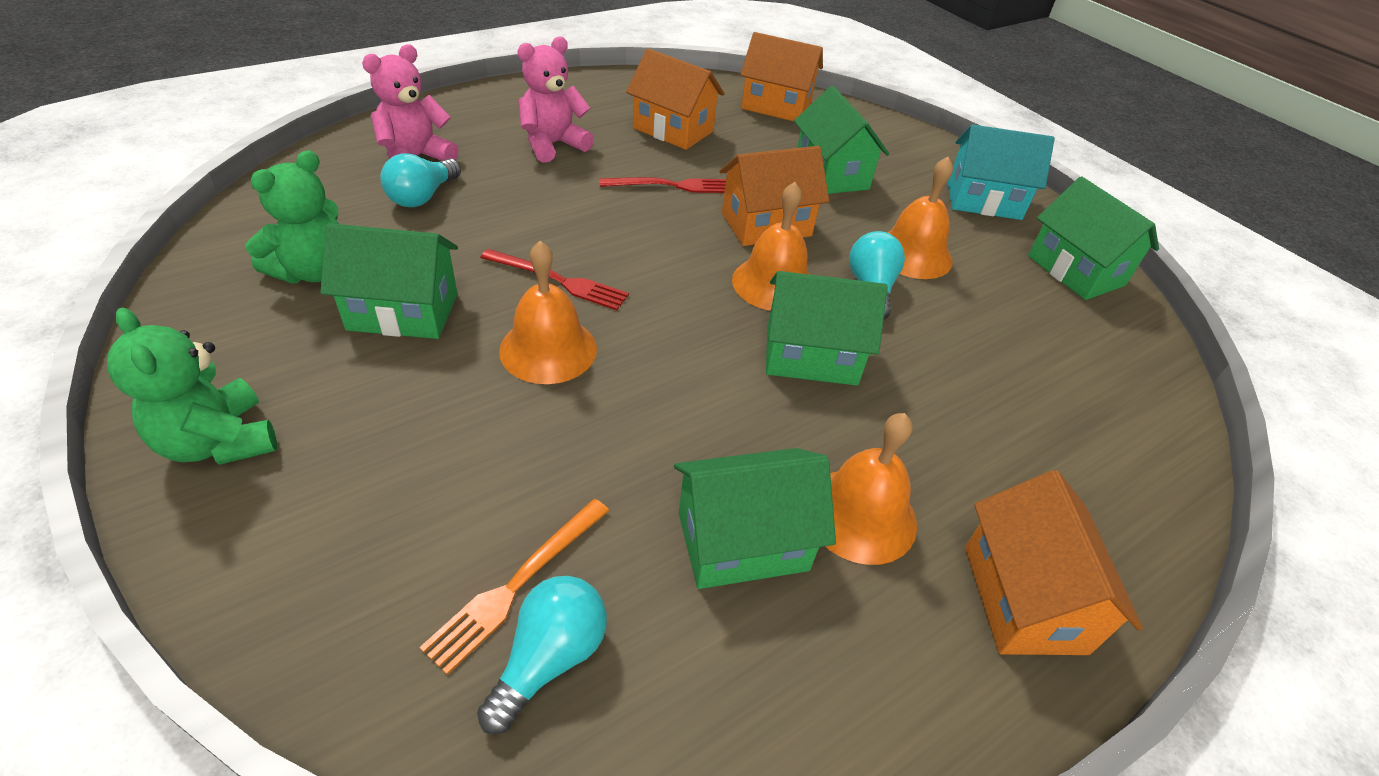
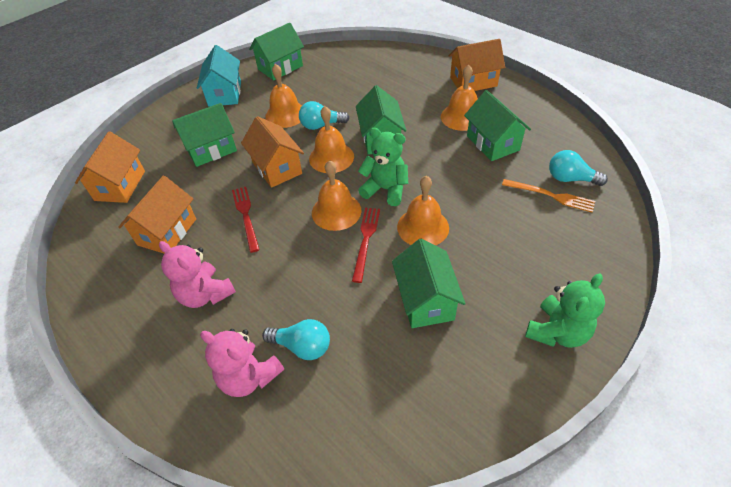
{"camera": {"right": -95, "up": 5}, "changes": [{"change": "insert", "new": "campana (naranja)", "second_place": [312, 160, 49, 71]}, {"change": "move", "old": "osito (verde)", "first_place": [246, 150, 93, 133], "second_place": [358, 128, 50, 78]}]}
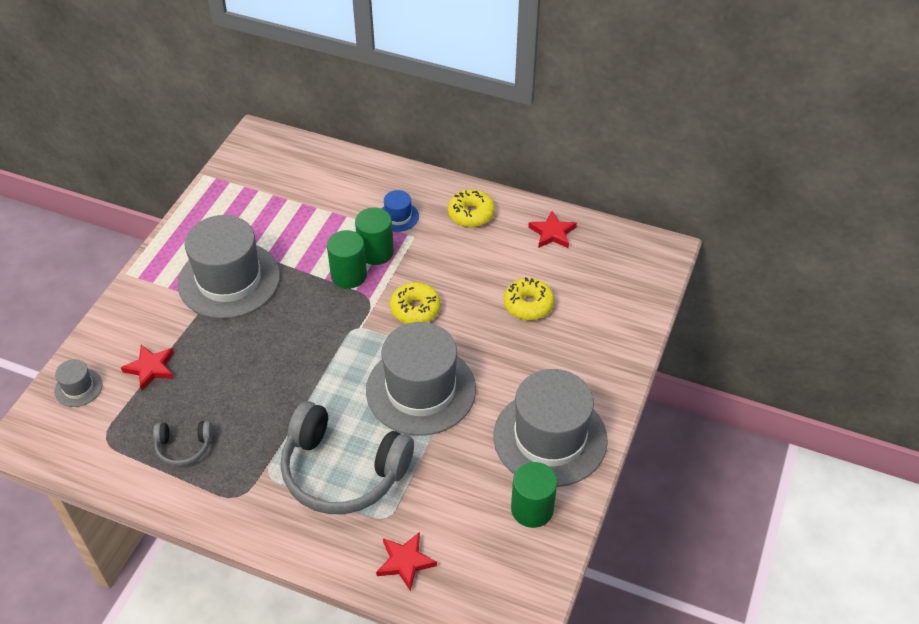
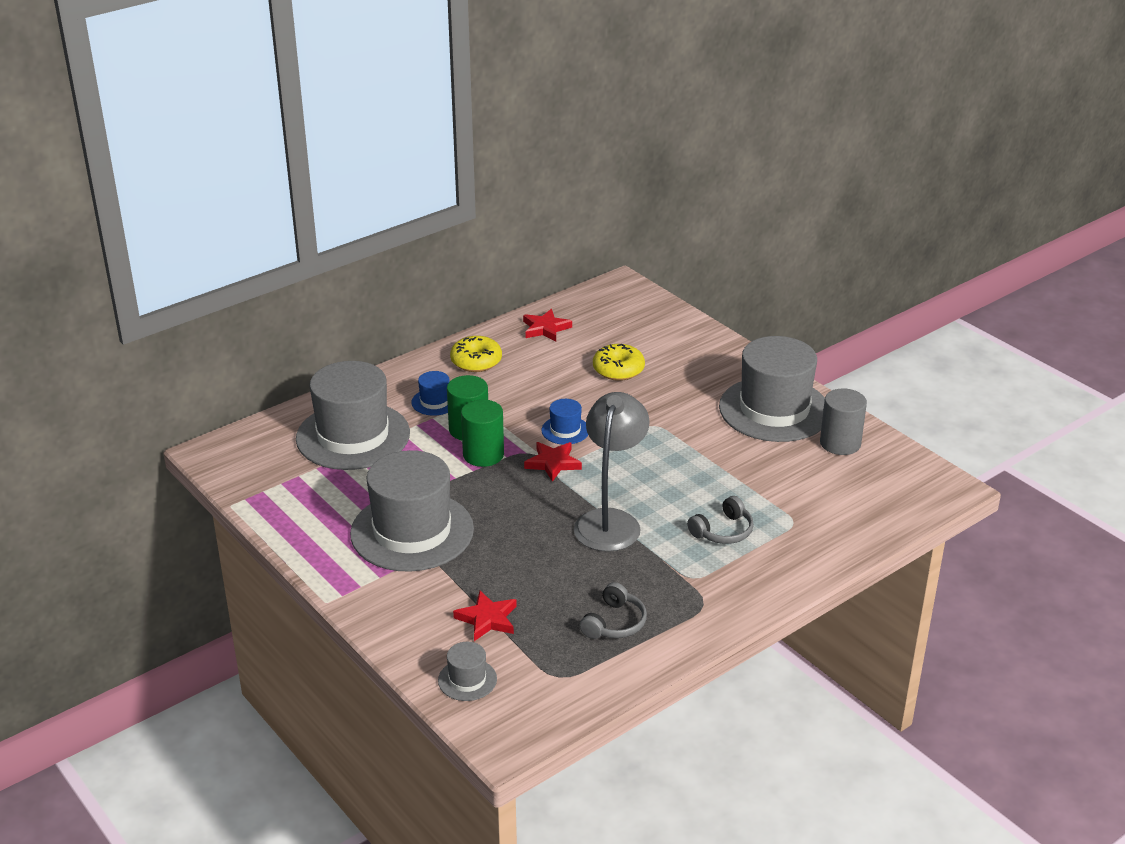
{"camera": {"right": -60, "up": -15}, "changes": [{"change": "insert", "new": "lámpara (gris)", "second_place": [574, 392, 76, 160]}, {"change": "move", "old": "sombrero (gris)", "first_place": [366, 322, 110, 114], "second_place": [296, 361, 114, 109]}, {"change": "move", "old": "estrella (rojo)", "first_place": [376, 532, 61, 59], "second_place": [524, 442, 58, 40]}, {"change": "replace", "old": "rosquilla (amarillo)", "new": "sombrero (azul)", "first_place": [390, 282, 51, 42], "second_place": [541, 399, 47, 46]}, {"change": "recolor", "old": "cilindro (verde)", "new": "cilindro (gris)", "first_place": [511, 462, 46, 66], "second_place": [820, 389, 47, 66]}, {"change": "resize", "old": "auriculares (gris)", "first_place": [280, 401, 134, 113], "second_place": [687, 496, 67, 48], "factor": 0.47}]}
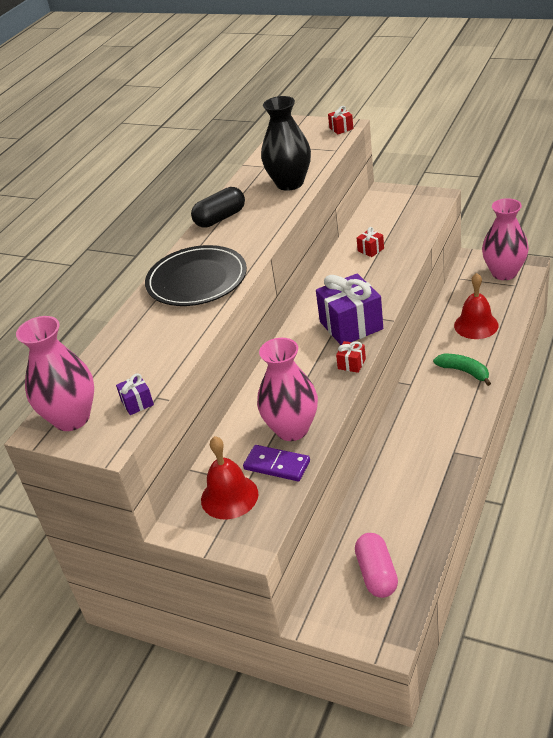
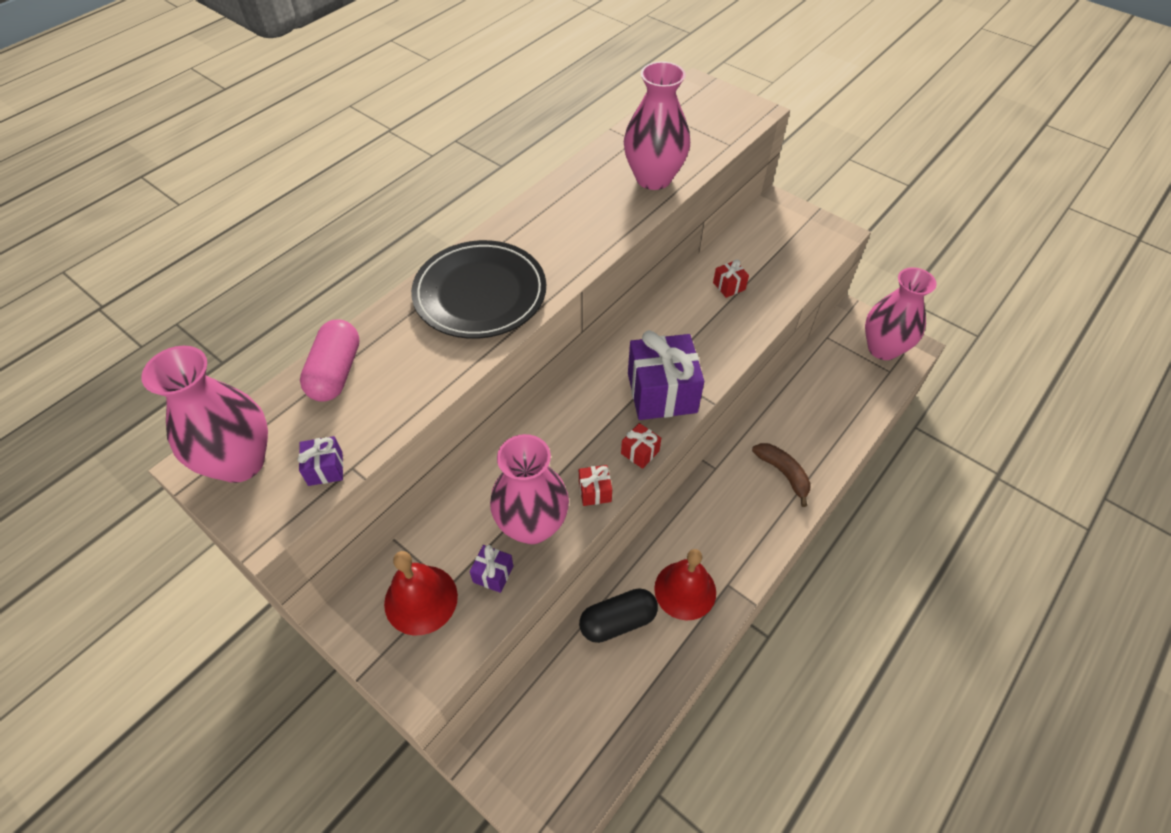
{"camera": {"right": 10, "up": 15}, "changes": [{"change": "move", "old": "cápsula (negro)", "first_place": [191, 187, 54, 41], "second_place": [579, 588, 79, 55]}, {"change": "move", "old": "regalo (rojo)", "first_place": [328, 106, 25, 28], "second_place": [579, 465, 33, 41]}, {"change": "move", "old": "cápsula (rosa)", "first_place": [355, 533, 43, 65], "second_place": [300, 319, 60, 83]}, {"change": "move", "old": "campana (rojo)", "first_place": [454, 273, 45, 66], "second_place": [654, 549, 62, 71]}, {"change": "replace", "old": "ficha de dominó (morado)", "new": "regalo (morado)", "first_place": [243, 445, 67, 36], "second_place": [470, 545, 43, 48]}, {"change": "recolor", "old": "florero (negro)", "new": "florero (rosa)", "first_place": [261, 96, 50, 95], "second_place": [624, 61, 66, 129]}, {"change": "recolor", "old": "plátano (verde)", "new": "plátano (marrón)", "first_place": [433, 354, 58, 32], "second_place": [752, 443, 59, 64]}]}
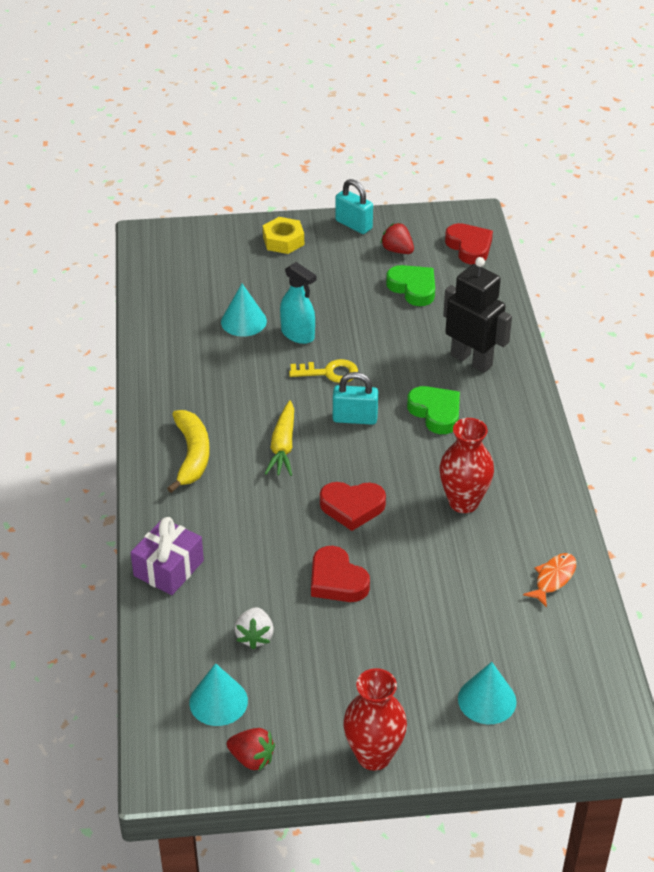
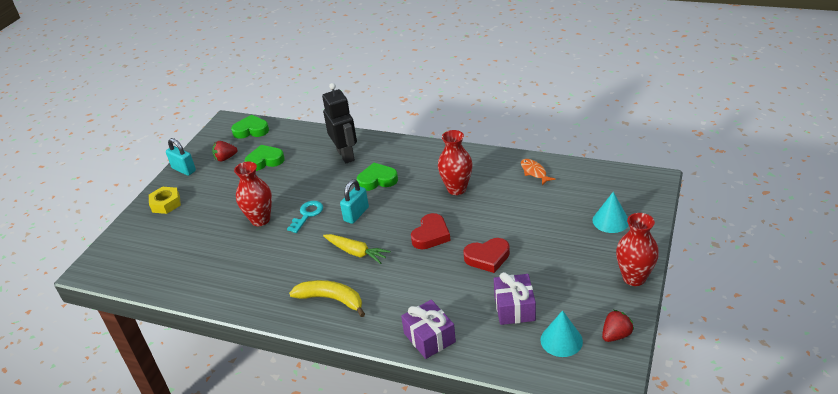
{"camera": {"right": -60, "up": -5}, "changes": [{"change": "delete", "old": "cono (turquesa)", "first_place": [221, 284, 46, 53]}, {"change": "replace", "old": "fresa (blanco)", "new": "regalo (morado)", "first_place": [234, 607, 40, 43], "second_place": [494, 272, 42, 53]}, {"change": "replace", "old": "pulverizador (turquesa)", "new": "florero (rojo)", "first_place": [280, 262, 37, 82], "second_place": [234, 162, 38, 64]}, {"change": "recolor", "old": "llave (amarillo)", "new": "llave (turquesa)", "first_place": [289, 359, 69, 24], "second_place": [287, 201, 36, 32]}, {"change": "recolor", "old": "corazón (rojo)", "new": "corazón (verde)", "first_place": [445, 223, 48, 41], "second_place": [231, 115, 38, 24]}, {"change": "rotate", "old": "candado (turquesa)", "first_place": [335, 179, 38, 55], "second_place": [166, 138, 30, 38], "degrees": 60}, {"change": "rotate", "old": "robot (negro)", "first_place": [443, 257, 69, 116], "second_place": [322, 83, 35, 80], "degrees": 90}]}
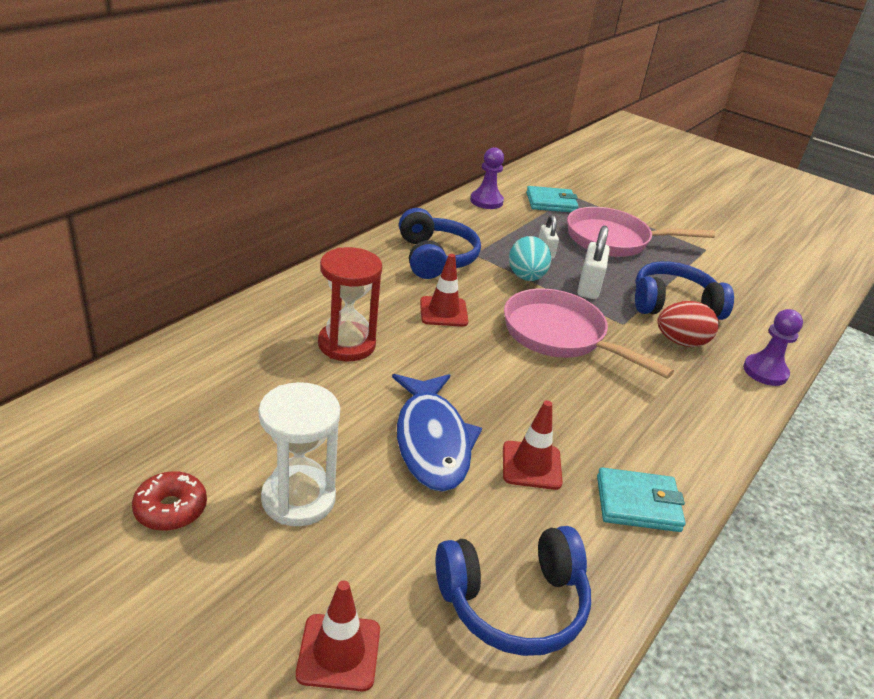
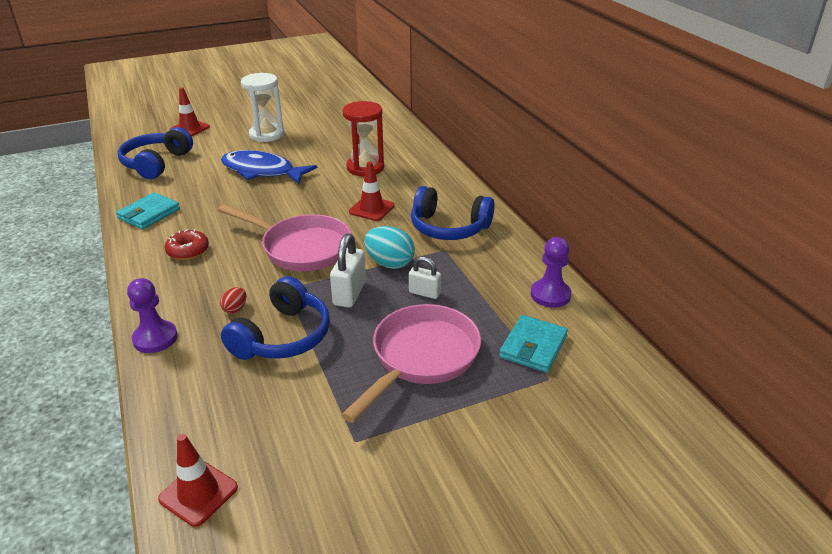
{"camera": {"right": 125, "up": 0}, "changes": [{"change": "move", "old": "rosquilla (rojo)", "first_place": [132, 471, 75, 60], "second_place": [165, 229, 44, 31]}, {"change": "move", "old": "cono de tráfico (rojo)", "first_place": [503, 400, 60, 90], "second_place": [158, 434, 80, 93]}, {"change": "rotate", "old": "sartén (rosa)", "first_place": [504, 288, 170, 91], "second_place": [218, 204, 134, 67], "degrees": 45}, {"change": "rotate", "old": "candado (blanco)", "first_place": [578, 226, 32, 73], "second_place": [330, 233, 36, 75], "degrees": 60}, {"change": "resize", "old": "huevo (rojo)", "first_place": [657, 301, 62, 46], "second_place": [220, 287, 26, 26], "factor": 0.52}]}
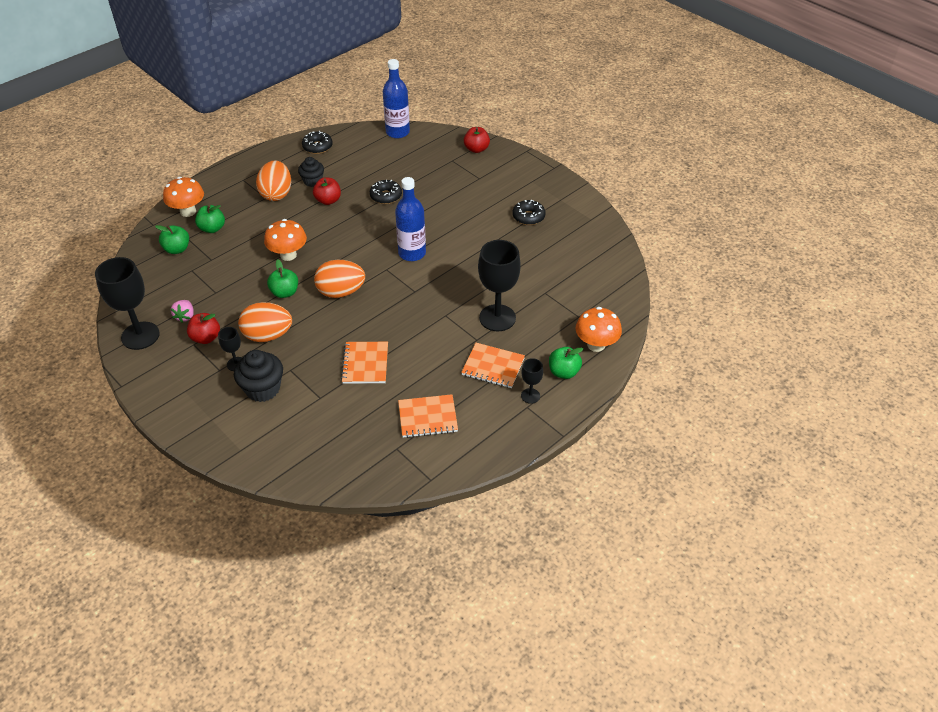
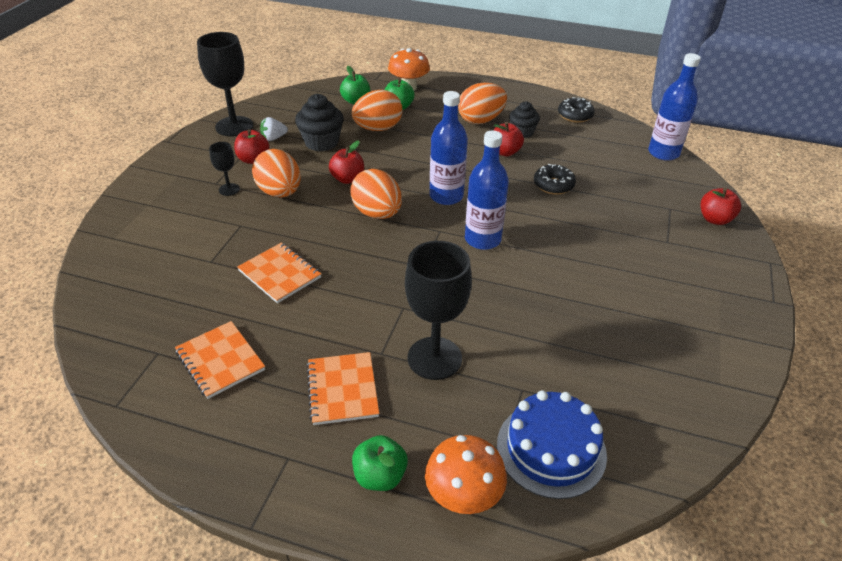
{"camera": {"right": 60, "up": -5}, "changes": [{"change": "delete", "old": "seta (naranja)", "first_place": [264, 219, 43, 42]}, {"change": "delete", "old": "rosquilla (negro)", "first_place": [512, 200, 33, 25]}, {"change": "delete", "old": "copa (negro)", "first_place": [521, 358, 22, 46]}, {"change": "insert", "new": "huevo (naranja)", "second_place": [352, 90, 51, 41]}, {"change": "insert", "new": "botella (azul)", "second_place": [430, 91, 38, 114]}, {"change": "insert", "new": "tarta (azul)", "second_place": [497, 390, 110, 109]}, {"change": "move", "old": "magdalena (negro)", "first_place": [234, 350, 49, 52], "second_place": [295, 94, 49, 58]}, {"change": "recolor", "old": "fresa (rosa)", "new": "fresa (blanco)", "first_place": [171, 300, 23, 23], "second_place": [260, 117, 28, 24]}, {"change": "recolor", "old": "manzana (verde)", "new": "manzana (rojo)", "first_place": [267, 259, 31, 39], "second_place": [329, 141, 35, 43]}, {"change": "rotate", "old": "cuaderno (naranja)", "first_place": [341, 342, 47, 42], "second_place": [237, 243, 84, 60], "degrees": 75}]}
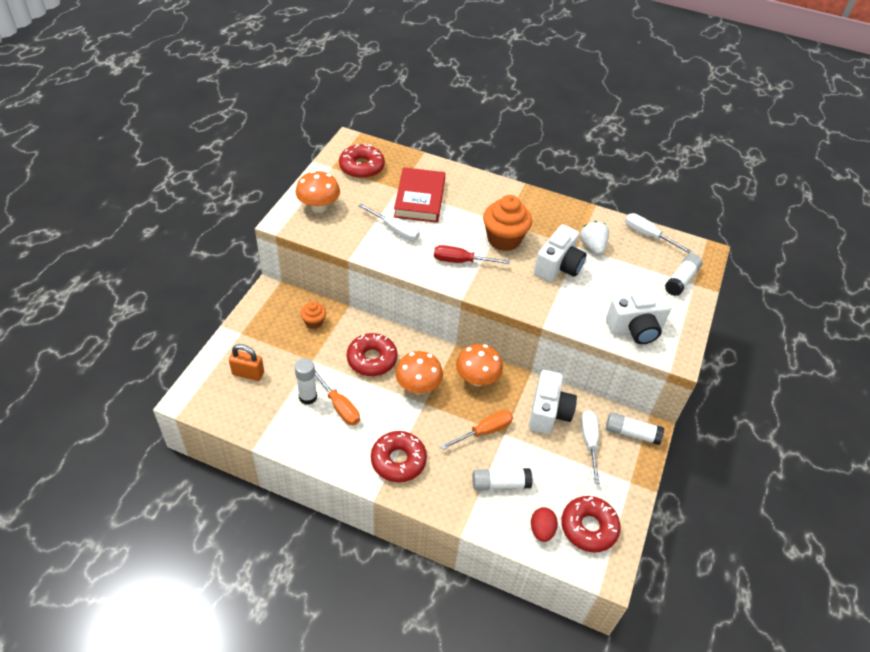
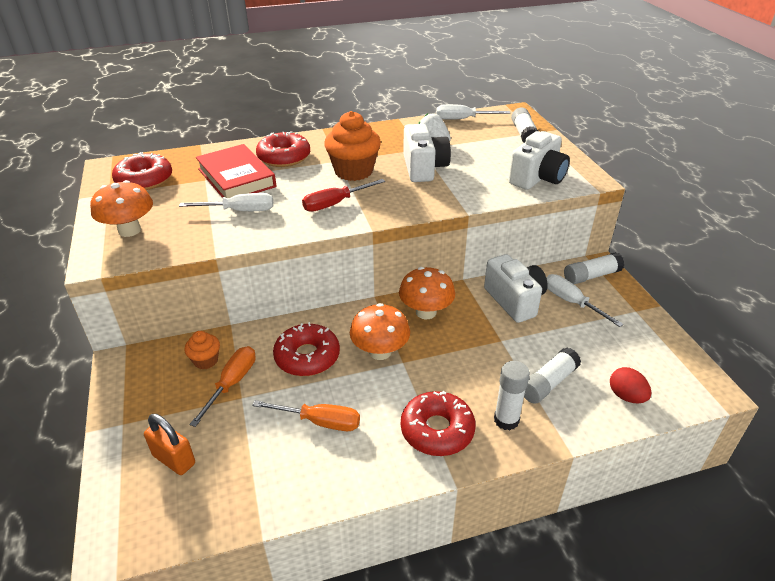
{"camera": {"right": -35, "up": -10}, "changes": [{"change": "move", "old": "barra de pegamento (blanco)", "first_place": [294, 358, 23, 47], "second_place": [494, 361, 36, 69]}, {"change": "move", "old": "destornillador (naranja)", "first_place": [441, 410, 72, 40], "second_place": [189, 346, 67, 81]}, {"change": "move", "old": "rosquilla (rojo)", "first_place": [561, 496, 60, 56], "second_place": [256, 131, 54, 36]}, {"change": "rotate", "old": "candado (naranja)", "first_place": [229, 344, 35, 37], "second_place": [144, 414, 51, 61], "degrees": 60}]}
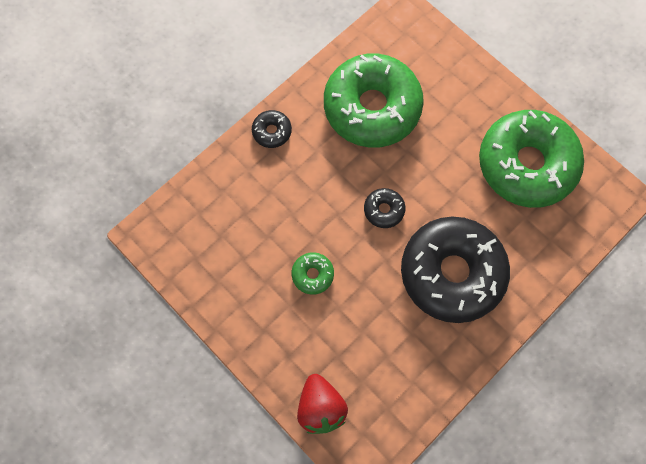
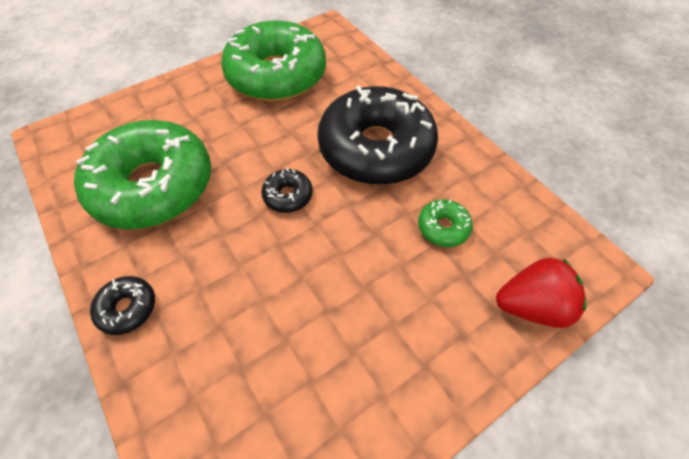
{"camera": {"right": -80, "up": -15}, "changes": [{"change": "move", "old": "rosquilla (verde)", "first_place": [291, 252, 43, 43], "second_place": [418, 199, 55, 48]}]}
